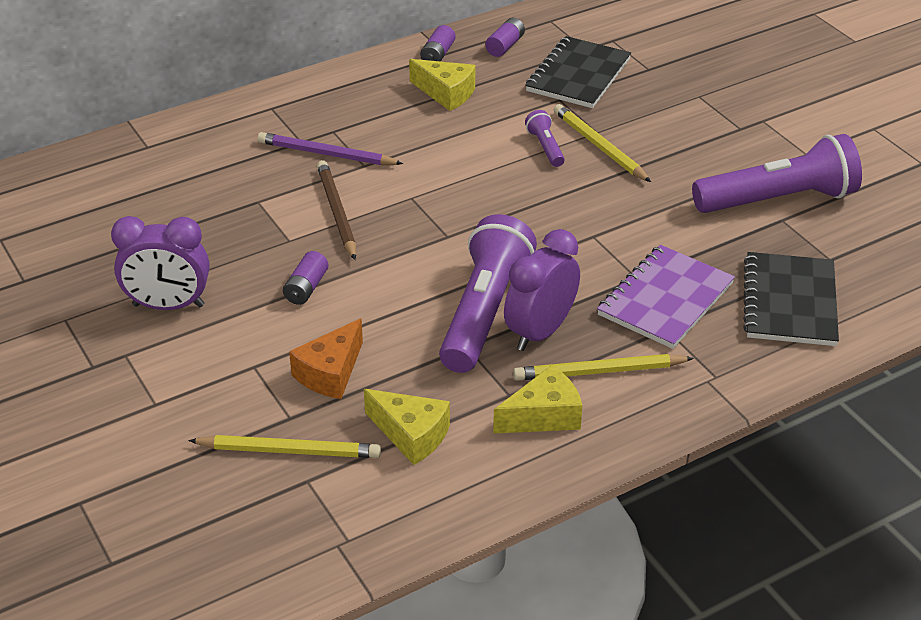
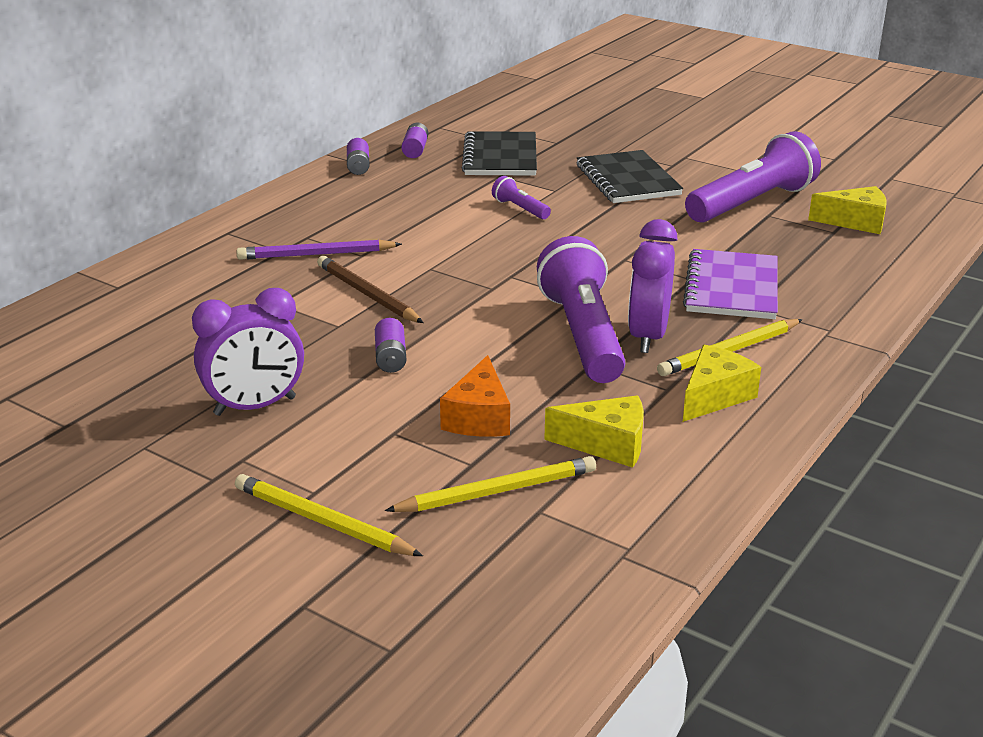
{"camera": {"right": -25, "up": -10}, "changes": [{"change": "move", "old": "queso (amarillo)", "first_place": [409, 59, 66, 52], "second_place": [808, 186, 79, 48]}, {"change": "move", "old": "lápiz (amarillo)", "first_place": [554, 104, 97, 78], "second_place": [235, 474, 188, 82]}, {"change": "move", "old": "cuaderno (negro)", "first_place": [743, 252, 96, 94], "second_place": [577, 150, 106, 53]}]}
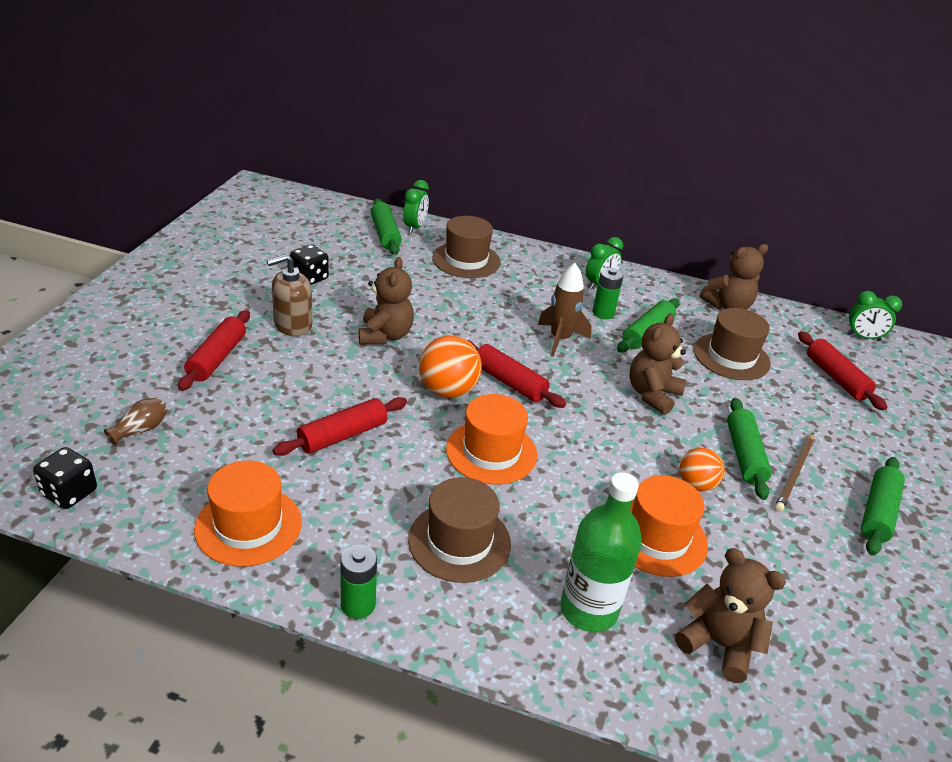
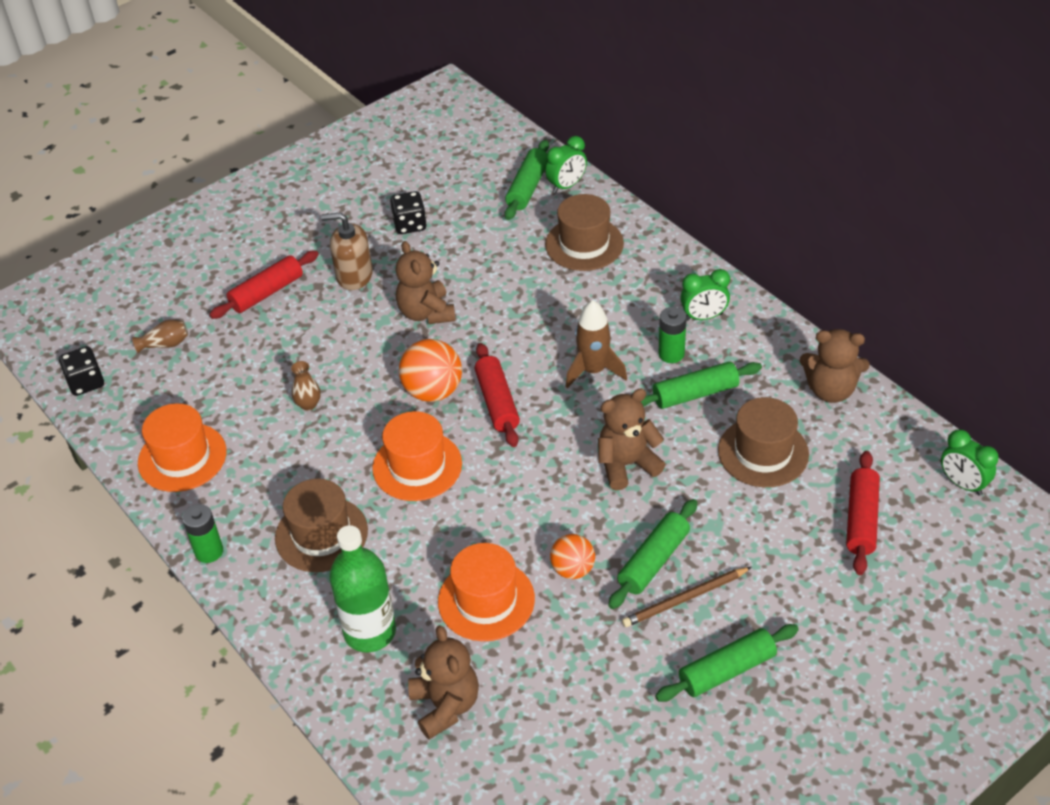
{"camera": {"right": 40, "up": 10}, "changes": [{"change": "replace", "old": "rodillo (rojo)", "new": "florero (marrón)", "first_place": [273, 397, 134, 59], "second_place": [291, 361, 30, 50]}, {"change": "rotate", "old": "osito (marrón)", "first_place": [359, 257, 55, 87], "second_place": [396, 241, 60, 83], "degrees": 120}]}
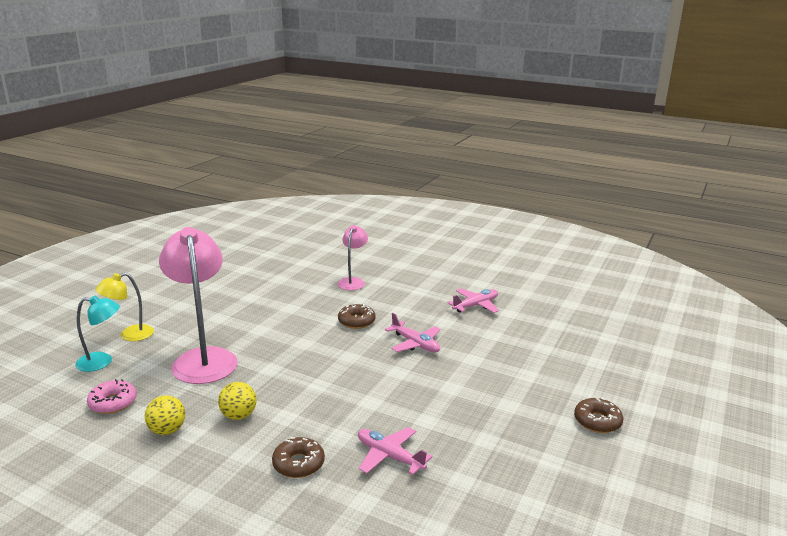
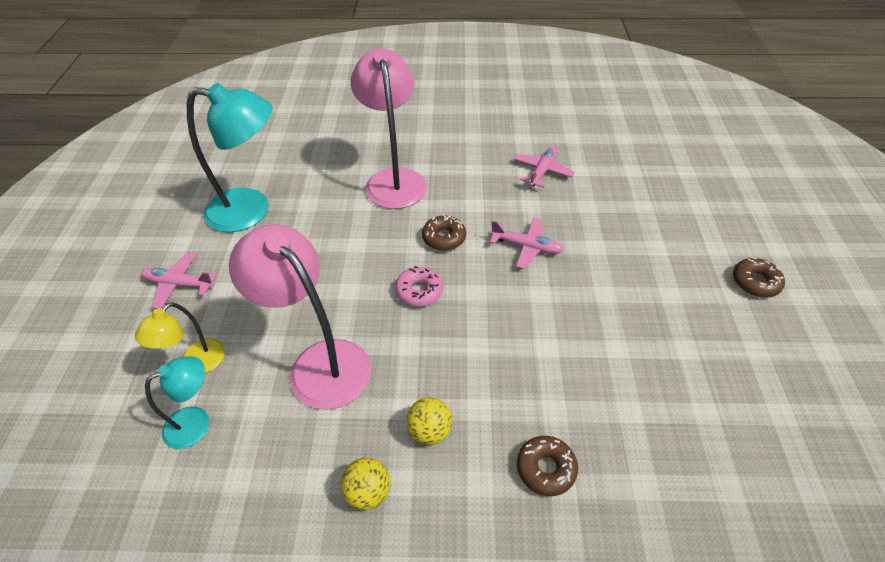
{"camera": {"right": -25, "up": 25}, "changes": [{"change": "insert", "new": "lámpara (turquesa)", "second_place": [187, 83, 86, 149]}, {"change": "move", "old": "rosquilla (rosa)", "first_place": [87, 379, 50, 35], "second_place": [395, 266, 48, 41]}, {"change": "move", "old": "avión (rosa)", "first_place": [358, 427, 74, 48], "second_place": [141, 252, 76, 57]}, {"change": "resize", "old": "lámpara (rosa)", "first_place": [338, 225, 30, 65], "second_place": [351, 49, 76, 160], "factor": 1.88}]}
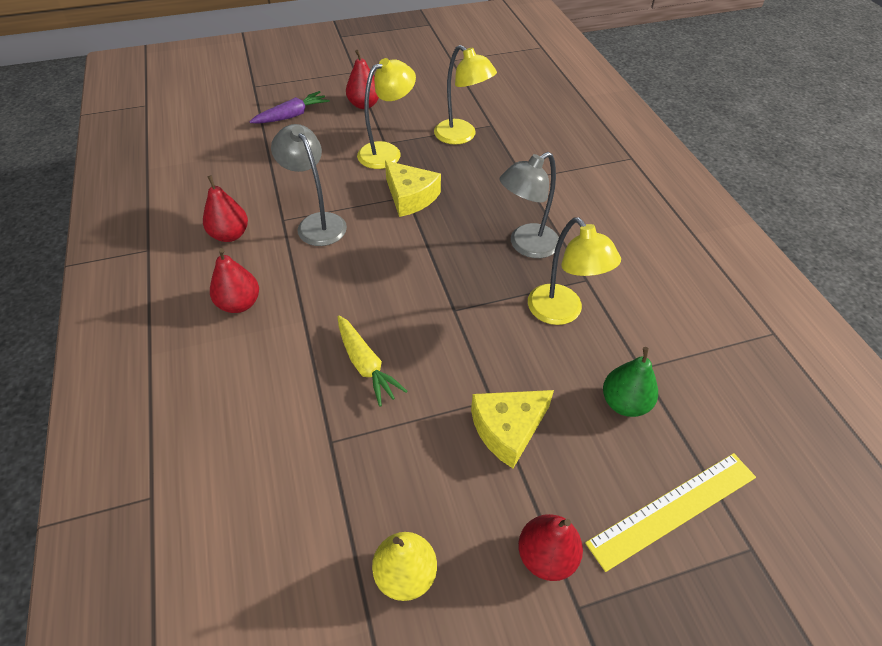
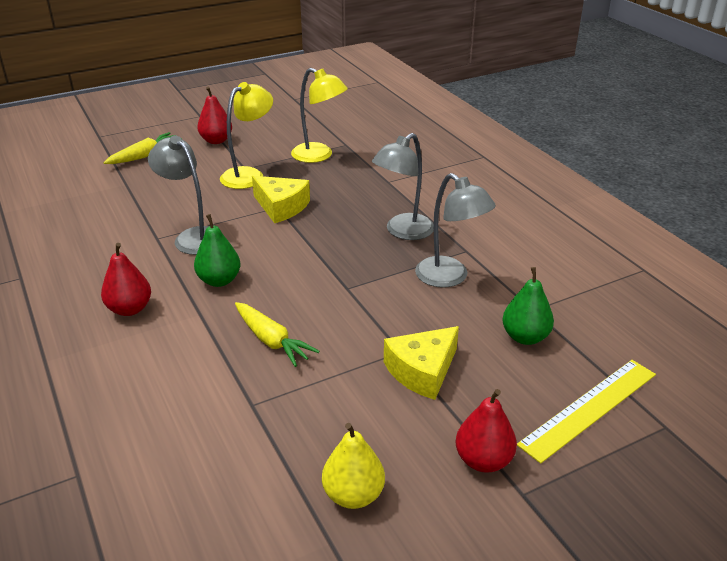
{"camera": {"right": -10, "up": -15}, "changes": [{"change": "delete", "old": "pera (rojo)", "first_place": [203, 175, 45, 67]}, {"change": "insert", "new": "pera (verde)", "second_place": [194, 214, 47, 73]}, {"change": "recolor", "old": "zanahoria (morado)", "new": "zanahoria (amarillo)", "first_place": [249, 91, 81, 33], "second_place": [103, 132, 79, 32]}, {"change": "recolor", "old": "lámpara (amarillo)", "new": "lámpara (gris)", "first_place": [528, 217, 93, 108], "second_place": [415, 173, 81, 115]}]}
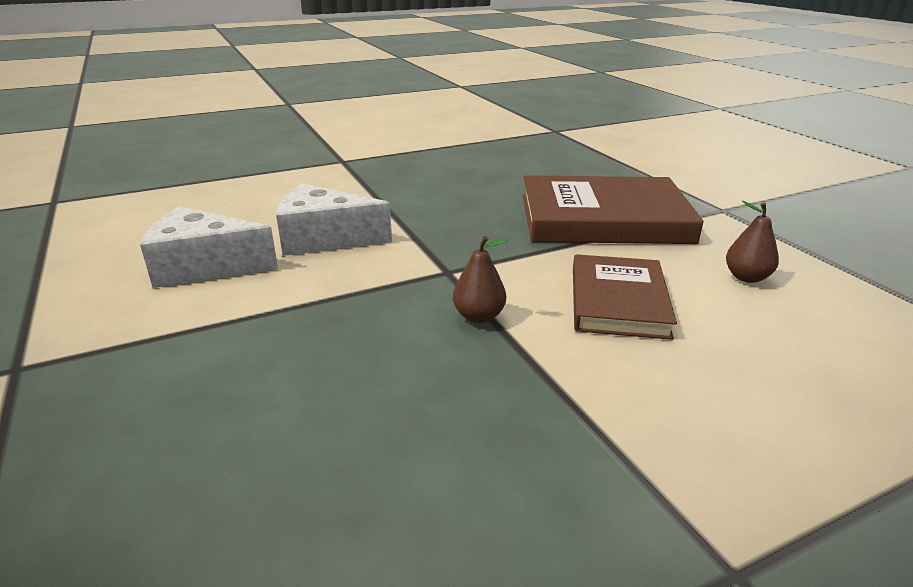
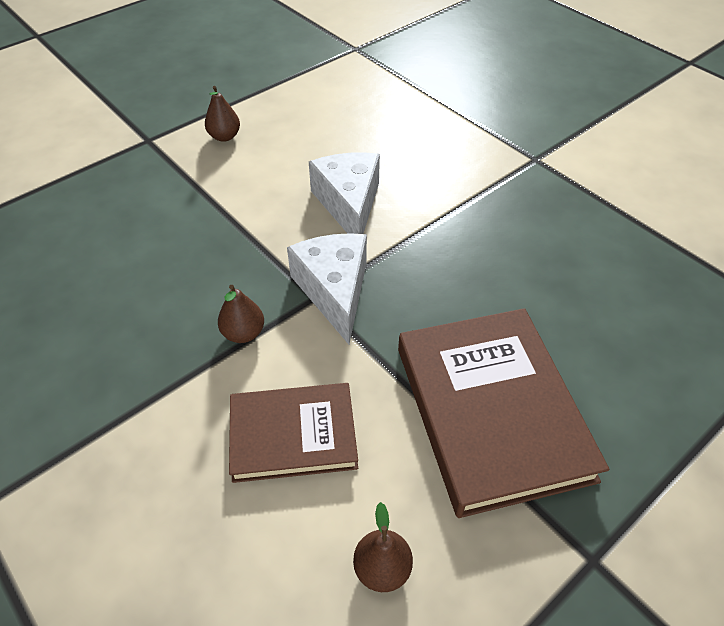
{"camera": {"right": 75, "up": 20}, "changes": [{"change": "insert", "new": "pera (marrón)", "second_place": [205, 86, 35, 56]}, {"change": "move", "old": "queso (blanco)", "first_place": [140, 207, 138, 81], "second_place": [287, 233, 80, 111]}]}
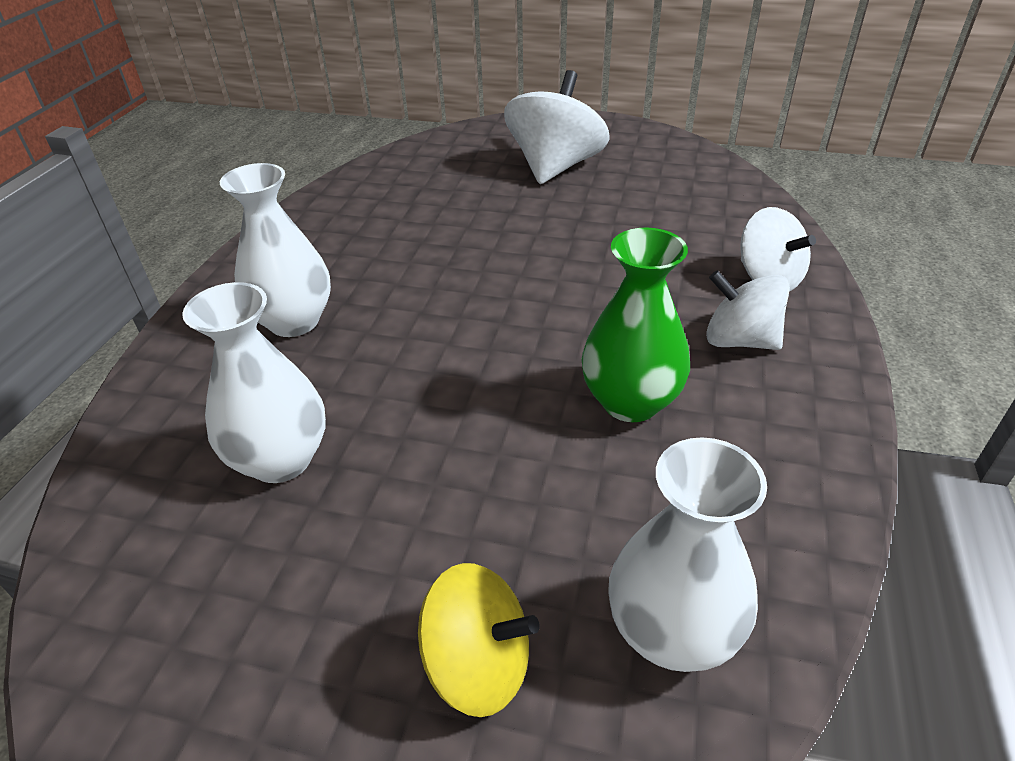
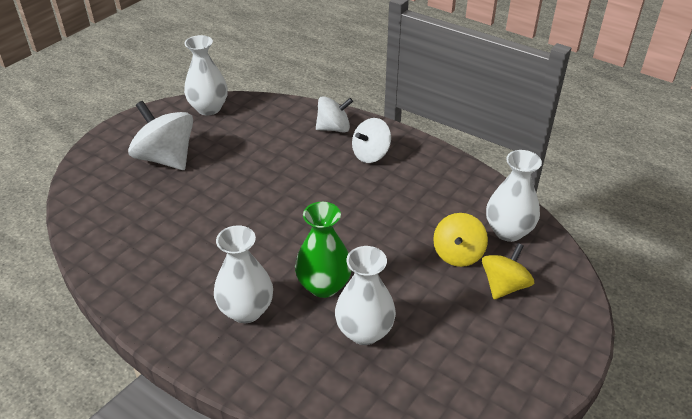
{"camera": {"right": -70, "up": 0}, "changes": [{"change": "insert", "new": "florero (blanco)", "second_place": [184, 35, 44, 81]}, {"change": "insert", "new": "peonza (amarillo)", "second_place": [433, 213, 55, 54]}, {"change": "move", "old": "florero (verde)", "first_place": [581, 228, 109, 194], "second_place": [295, 202, 57, 96]}]}
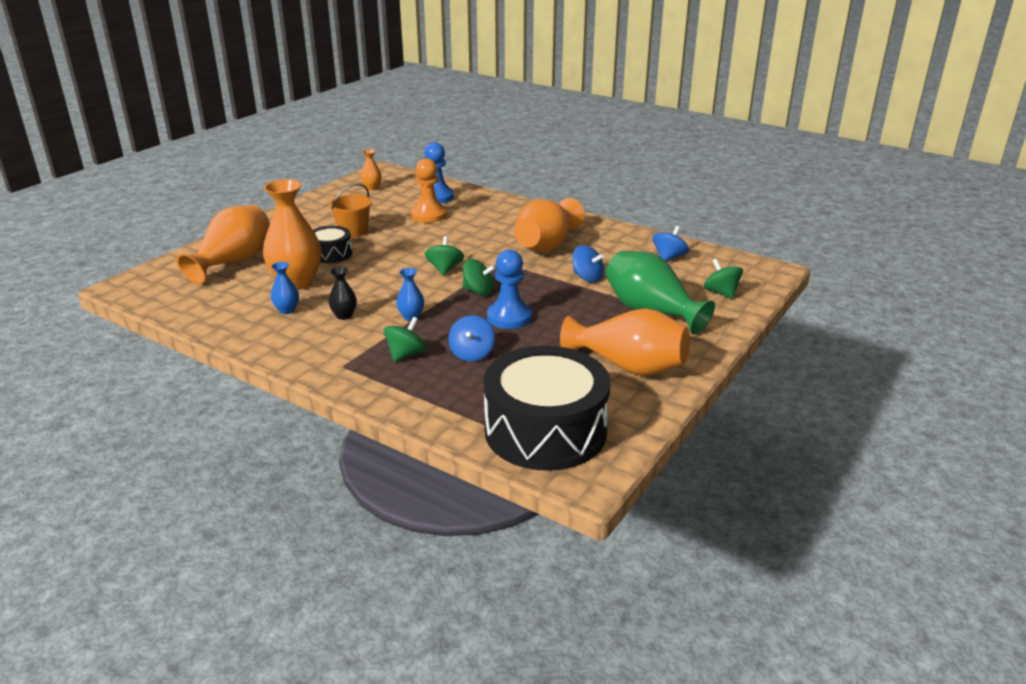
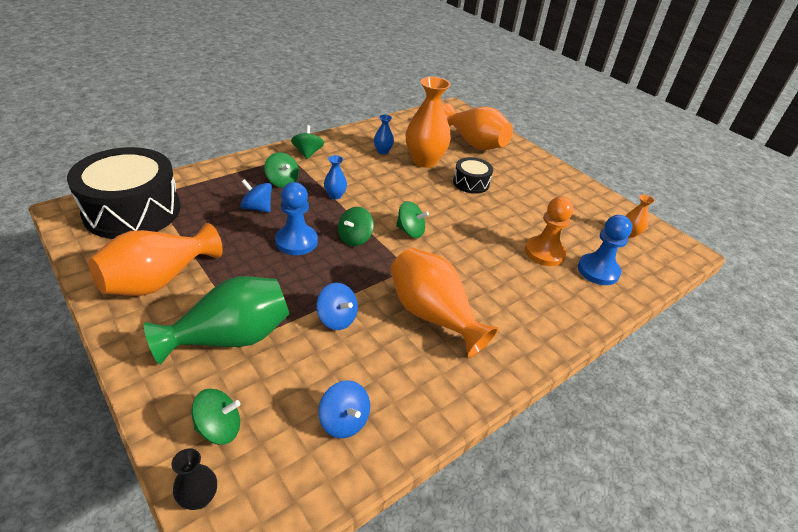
{"camera": {"right": 105, "up": 10}, "changes": [{"change": "delete", "old": "balde (naranja)", "first_place": [329, 184, 43, 54]}, {"change": "insert", "new": "peonza (verde)", "second_place": [291, 125, 33, 34]}, {"change": "move", "old": "florero (negro)", "first_place": [329, 267, 28, 53], "second_place": [171, 448, 46, 62]}, {"change": "rotate", "old": "peonza (azul)", "first_place": [572, 245, 32, 38], "second_place": [316, 283, 42, 47], "degrees": -105}]}
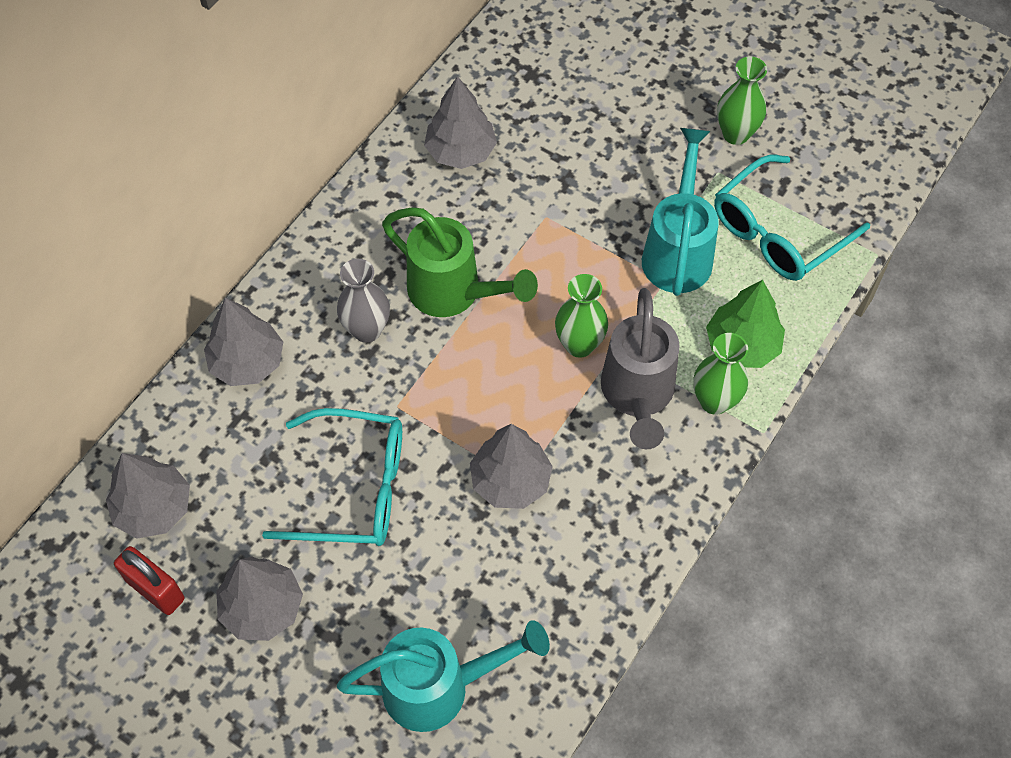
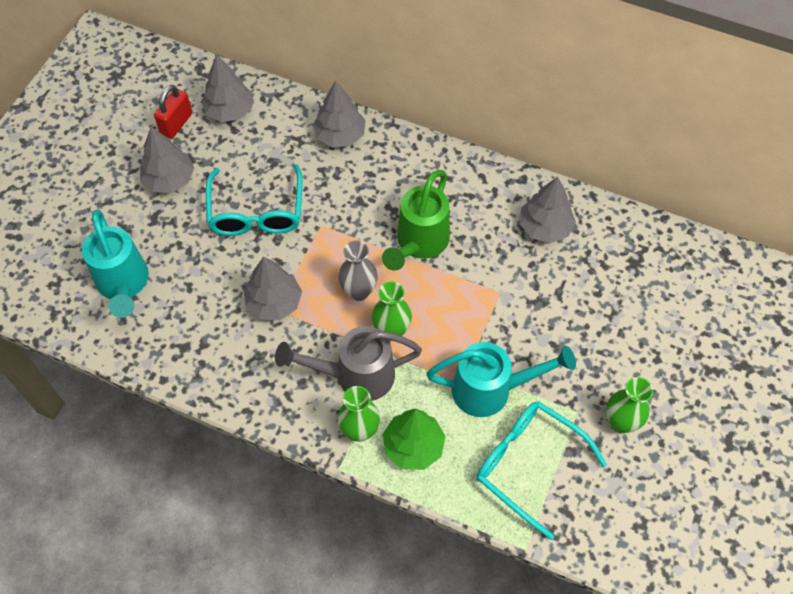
{"camera": {"right": 80, "up": 0}, "changes": [{"change": "move", "old": "florero (gris)", "first_place": [337, 259, 53, 84], "second_place": [338, 240, 40, 61]}]}
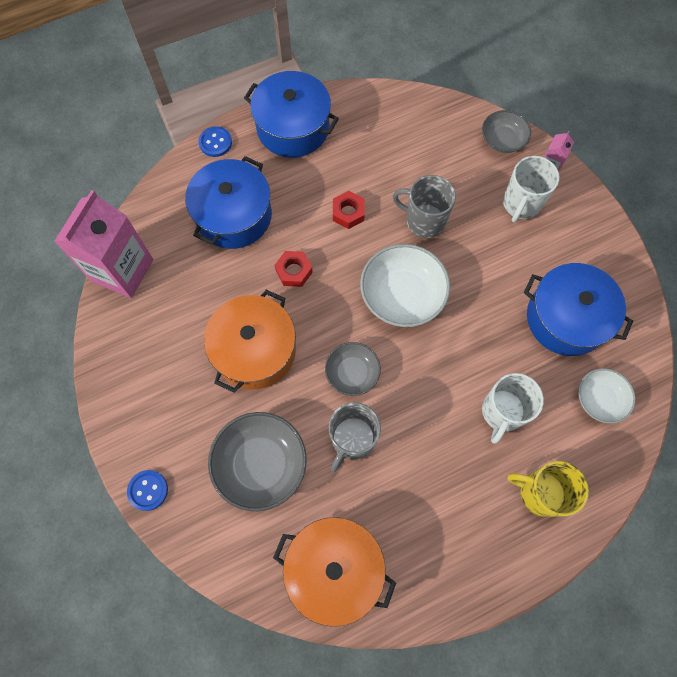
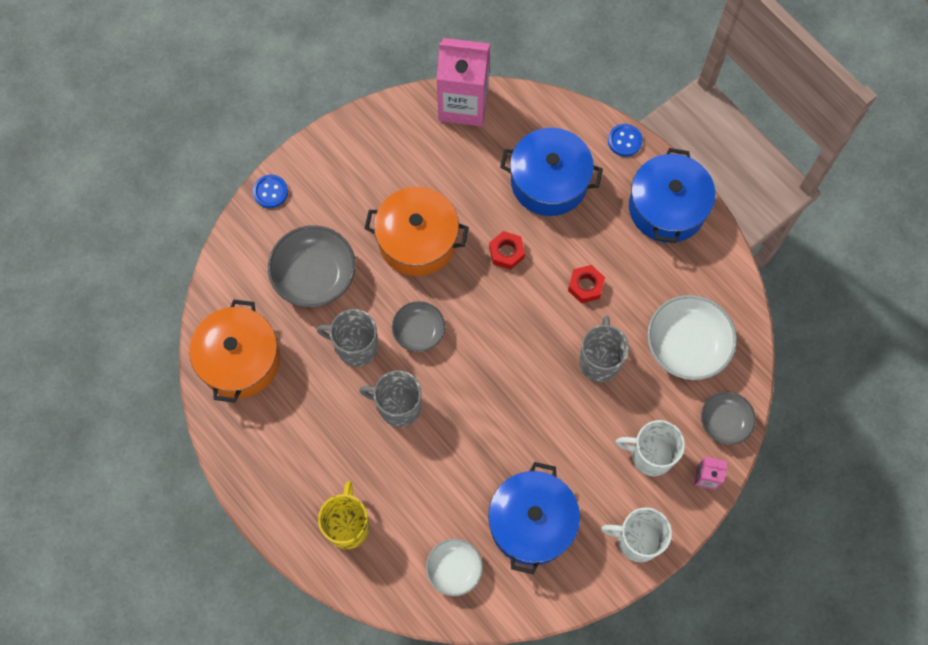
{"camera": {"right": 75, "up": 0}, "changes": [{"change": "insert", "new": "taza (gris)", "second_place": [359, 370, 63, 57]}, {"change": "move", "old": "cuenco (blanco)", "first_place": [360, 244, 90, 83], "second_place": [647, 295, 90, 85]}, {"change": "move", "old": "taza (blanco)", "first_place": [482, 373, 62, 71], "second_place": [601, 507, 71, 55]}]}
